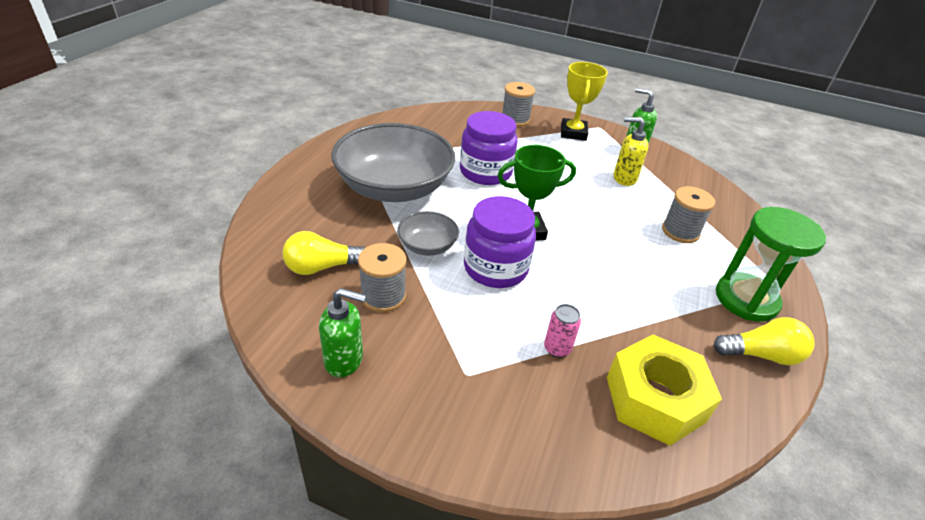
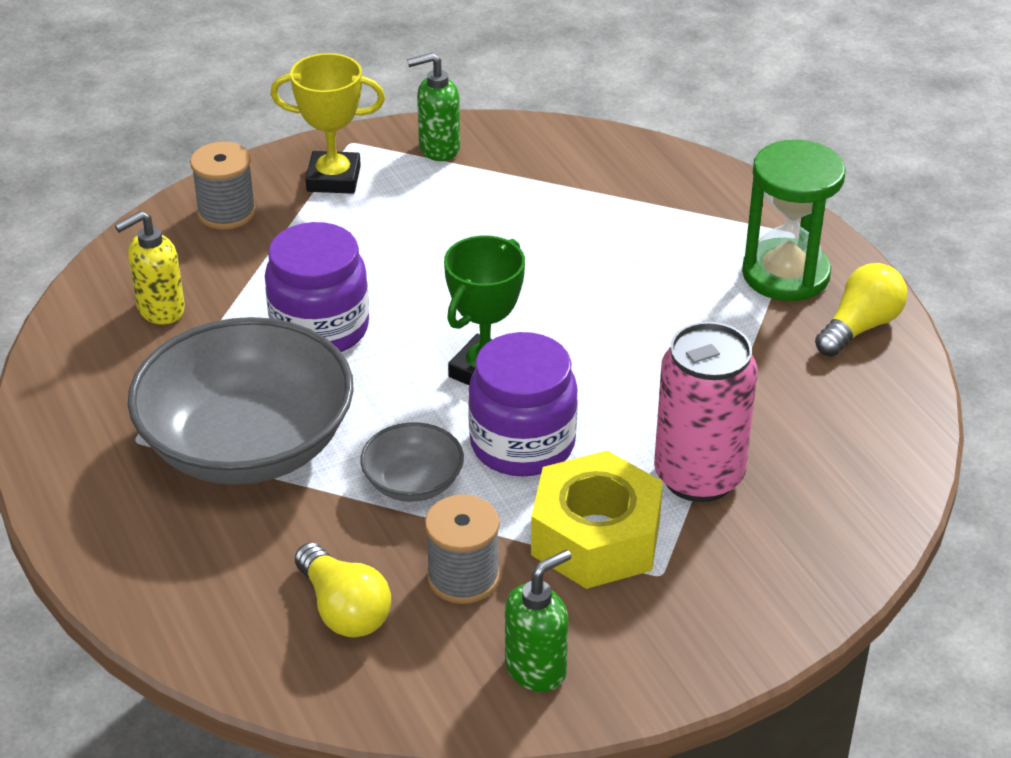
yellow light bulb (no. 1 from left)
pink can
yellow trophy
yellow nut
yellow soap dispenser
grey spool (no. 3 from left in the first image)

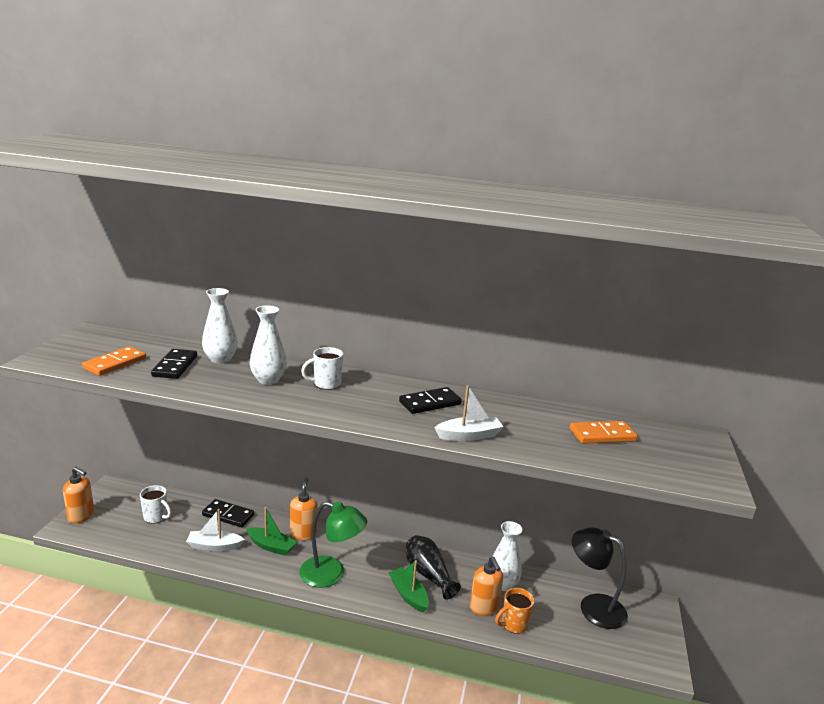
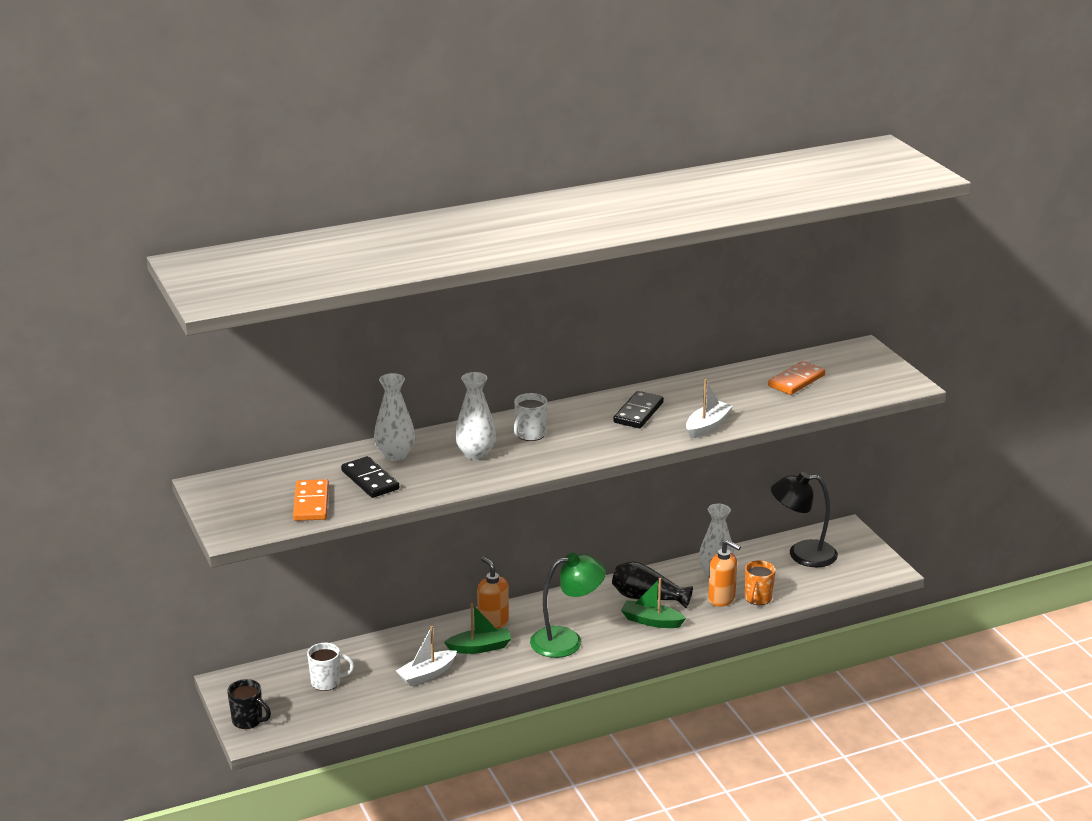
black mug
black domino (no. 2 from left in the first image)

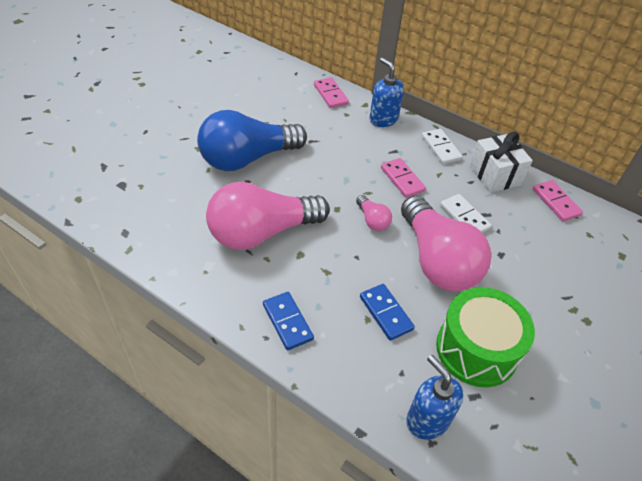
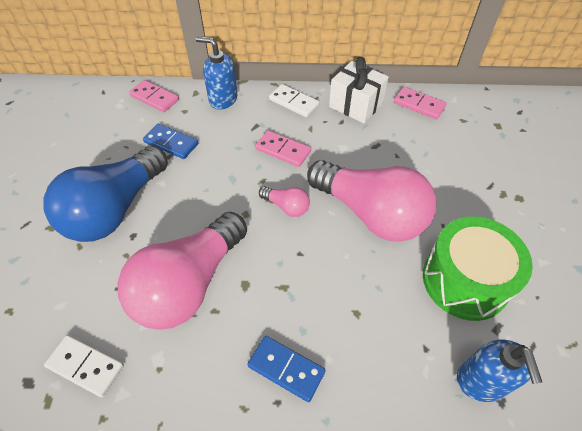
blue domino (no. 1 from left)
blue soap dispenser (no. 2 from left)
white domino (no. 1 from left)

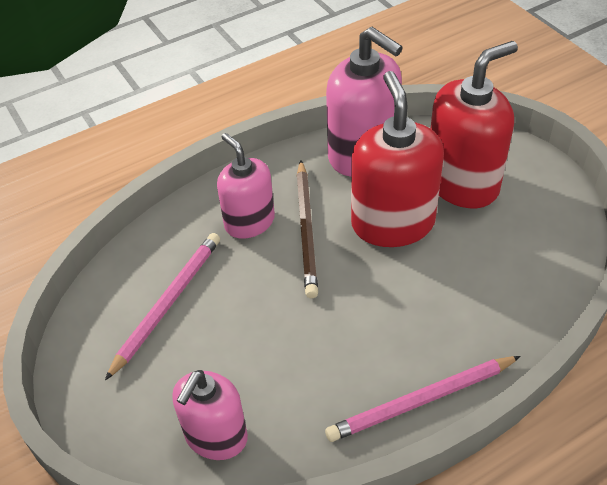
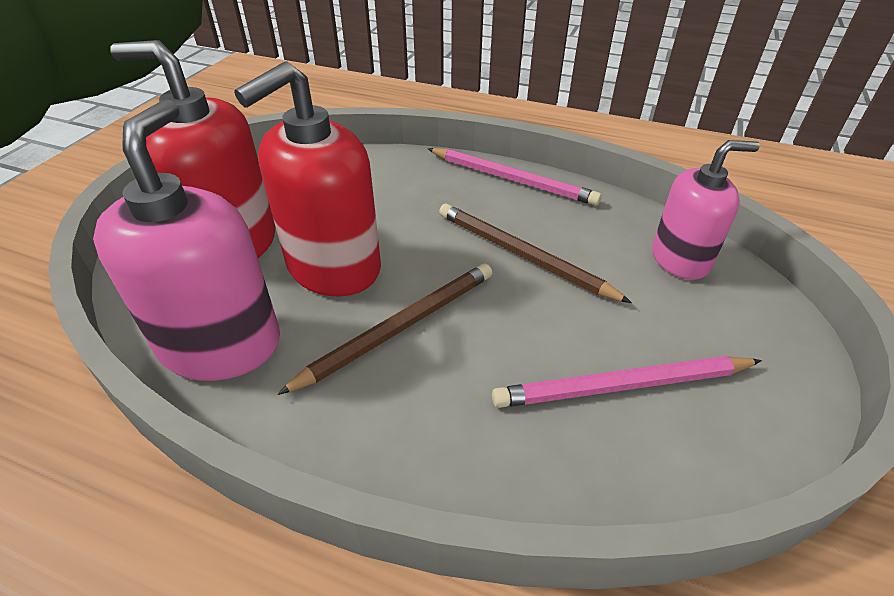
pink soap dispenser (no. 2 from left in the first image)
brown pencil (no. 2 from left)

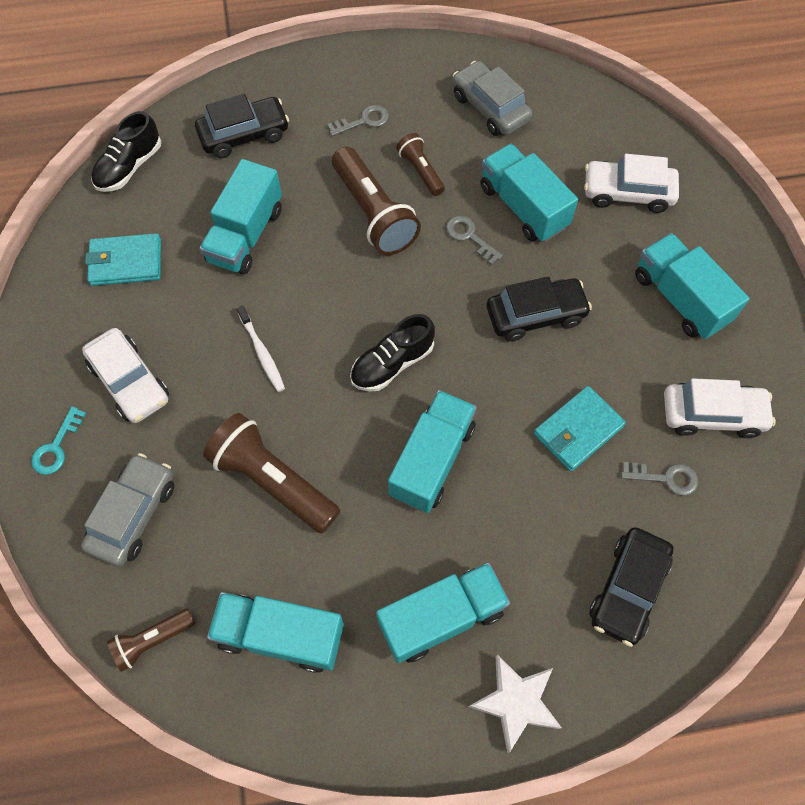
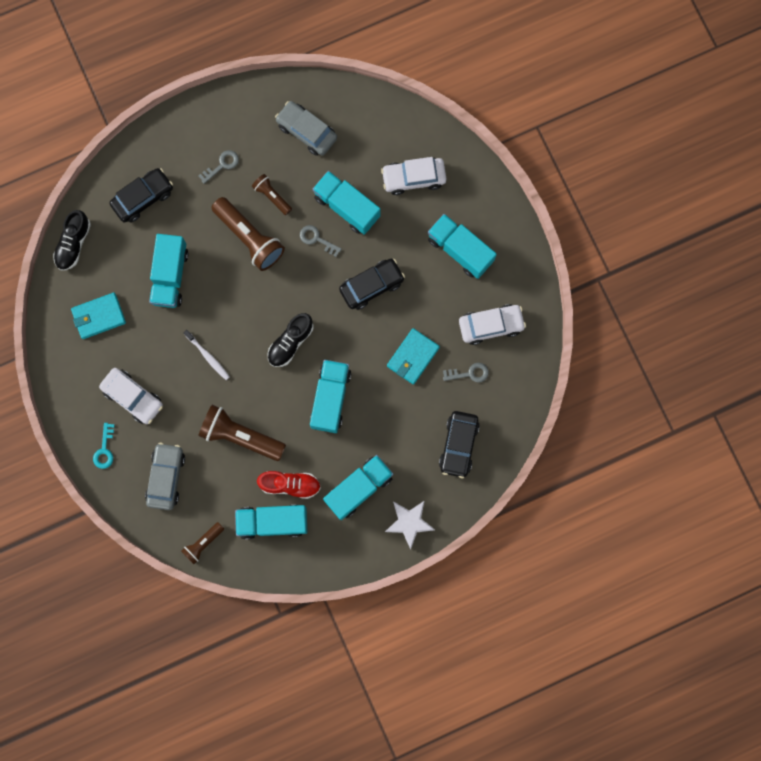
red shoe

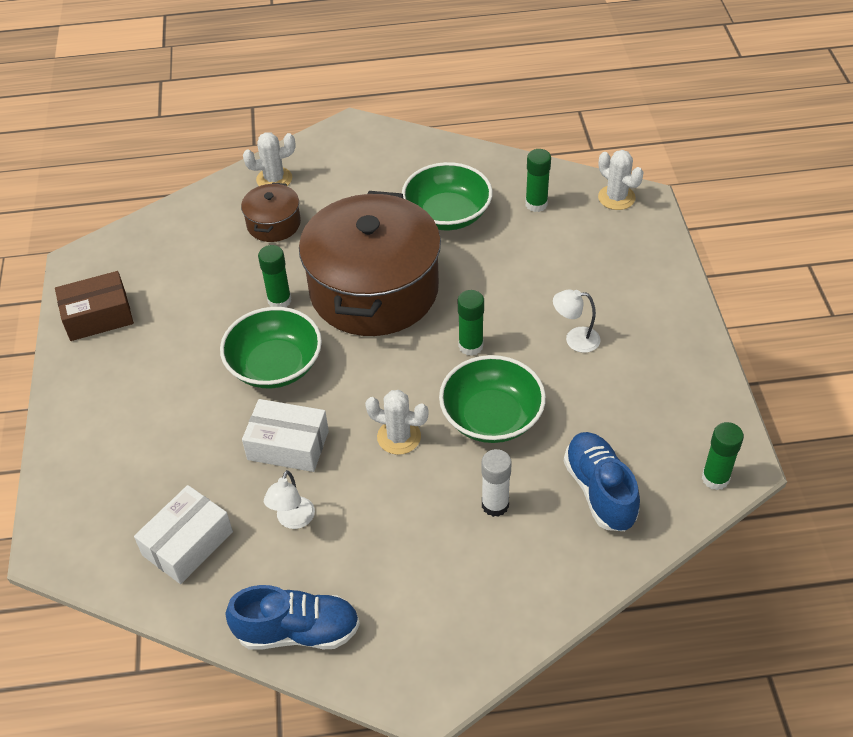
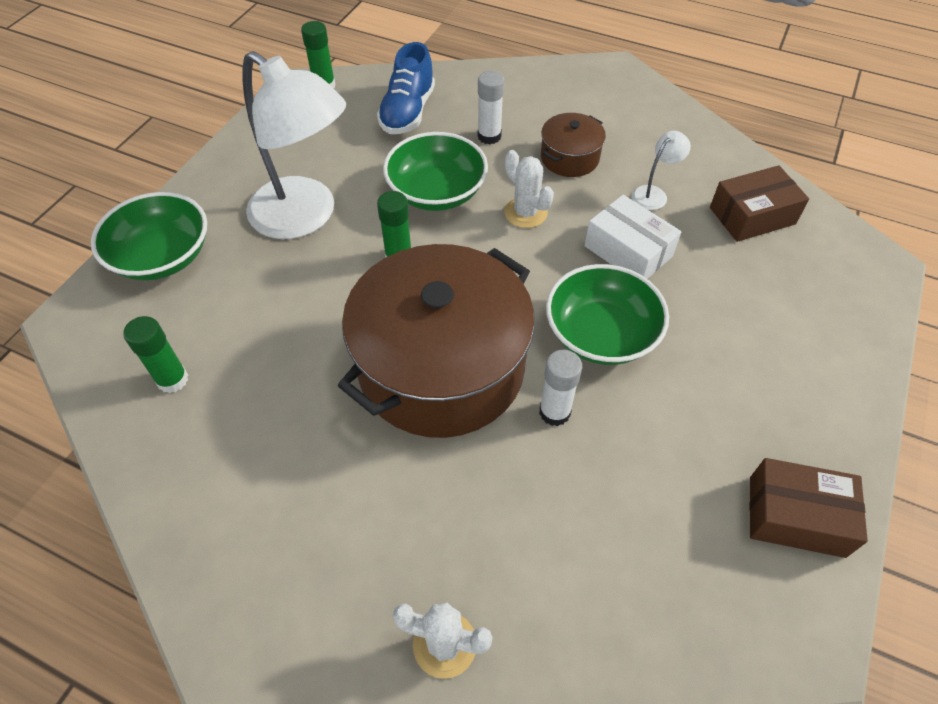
brown box (no. 1 from left)
blue shoe (no. 1 from left in the first image)
brown pot (no. 2 from left)
white glue stick (no. 2 from left)
green bowl (no. 1 from left)
white lamp (no. 1 from left)
white cactus (no. 3 from left in the first image)

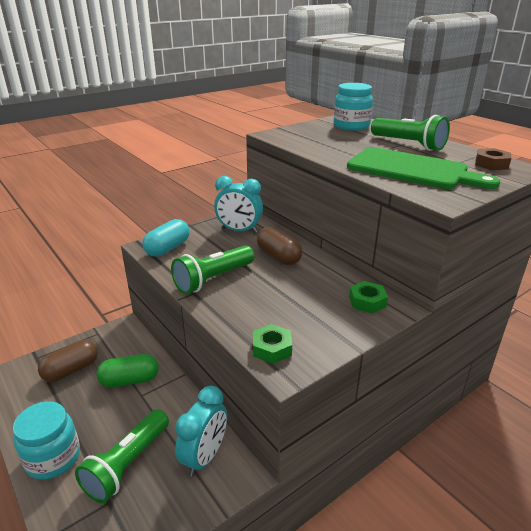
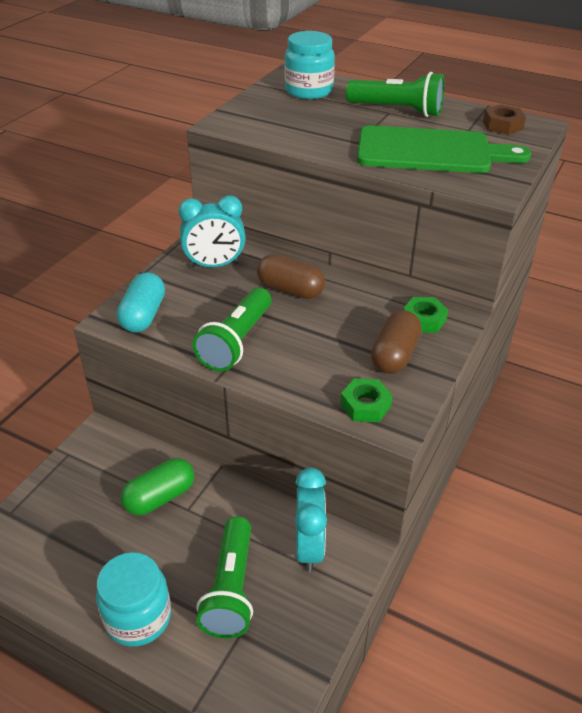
brown capsule (no. 2 from left)

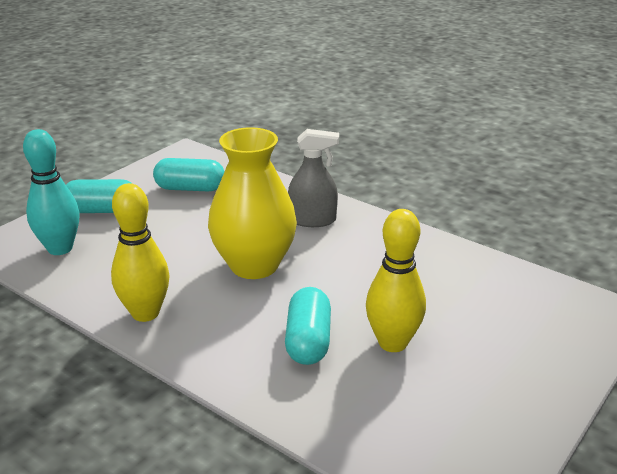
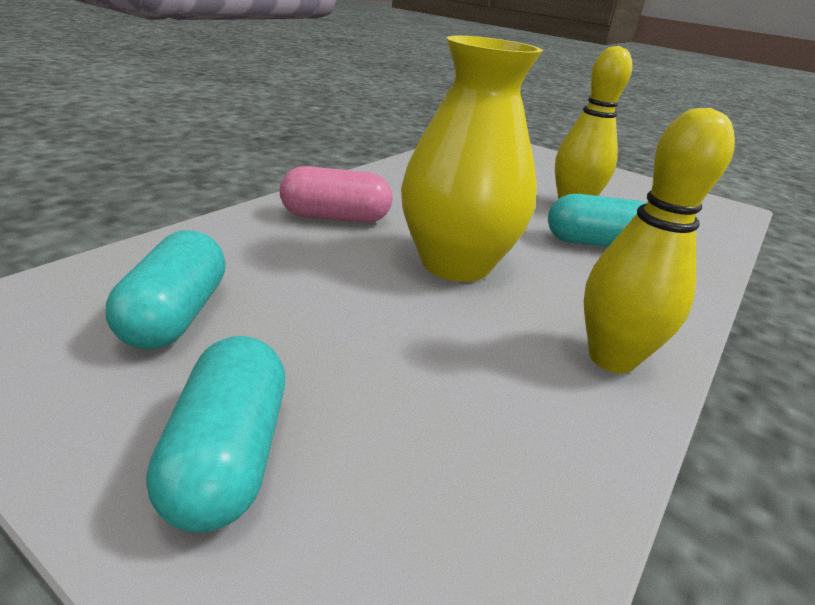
turquoise bowling pin
pink capsule

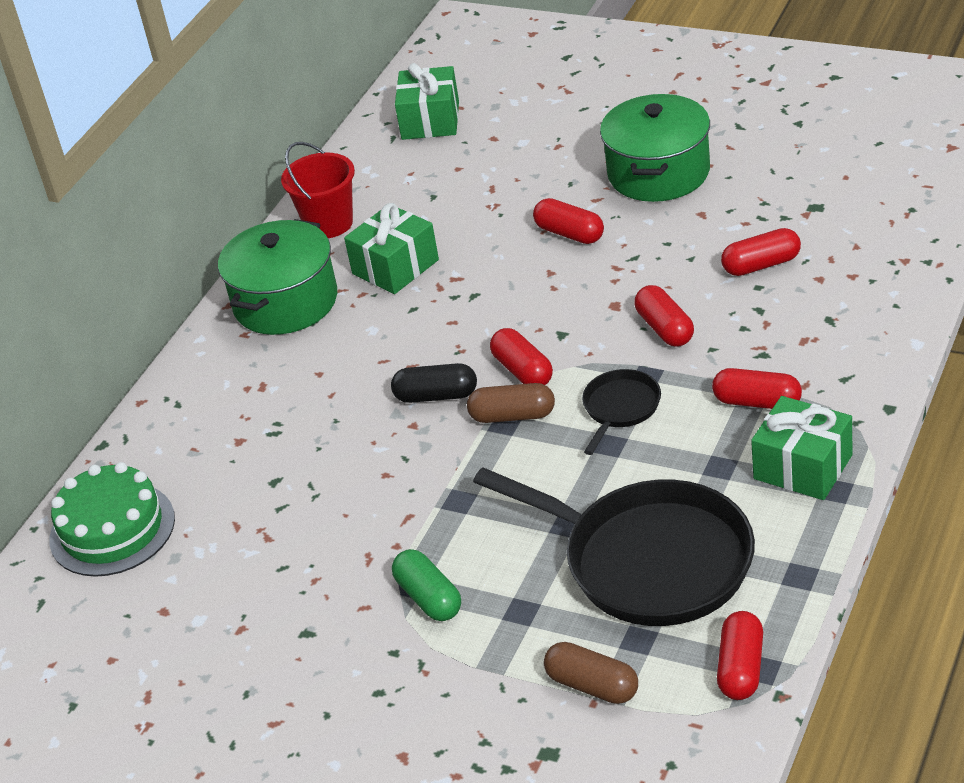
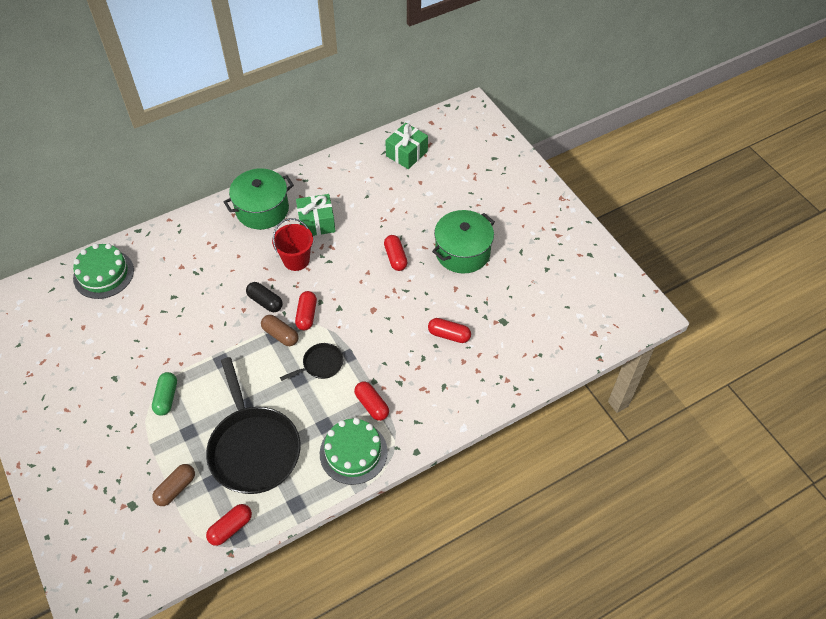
red bucket
brown capsule (no. 1 from left)
red capsule (no. 3 from left in the first image)
green cake (no. 2 from left)

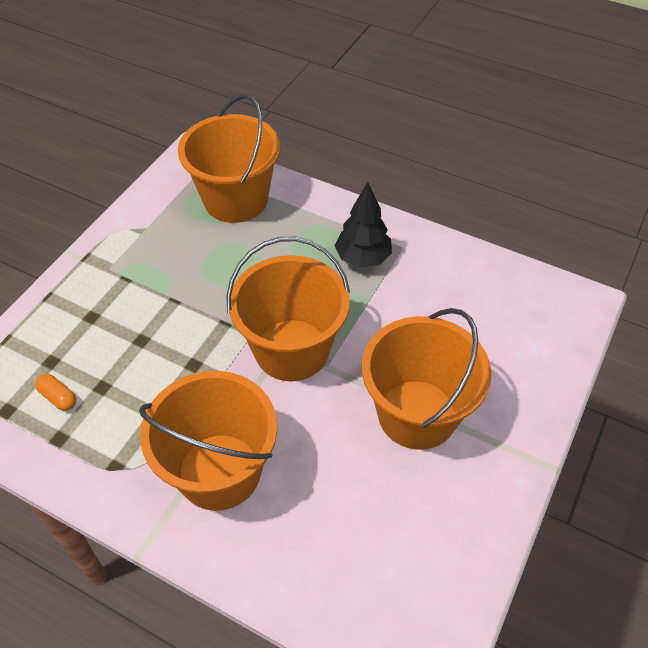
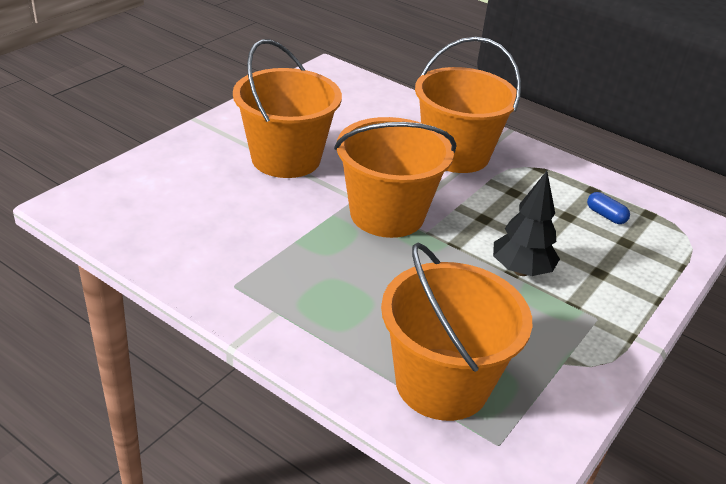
blue capsule
black tree

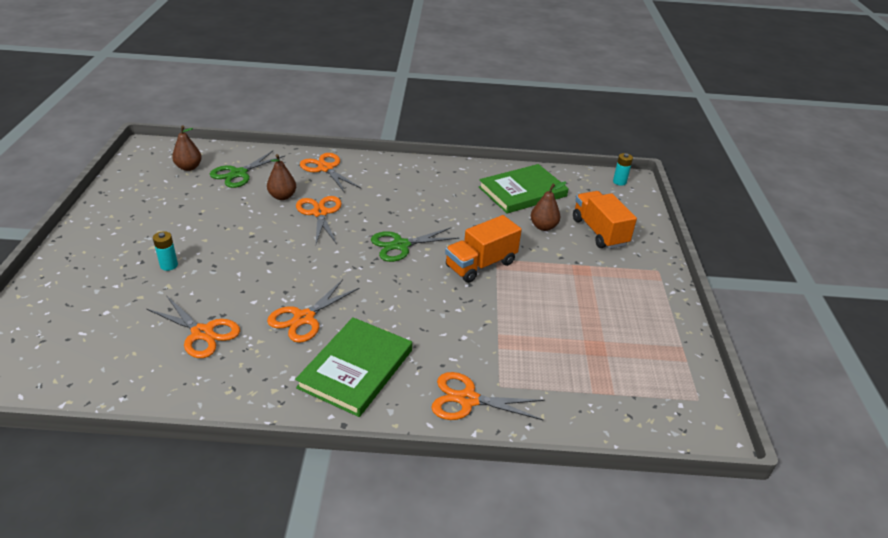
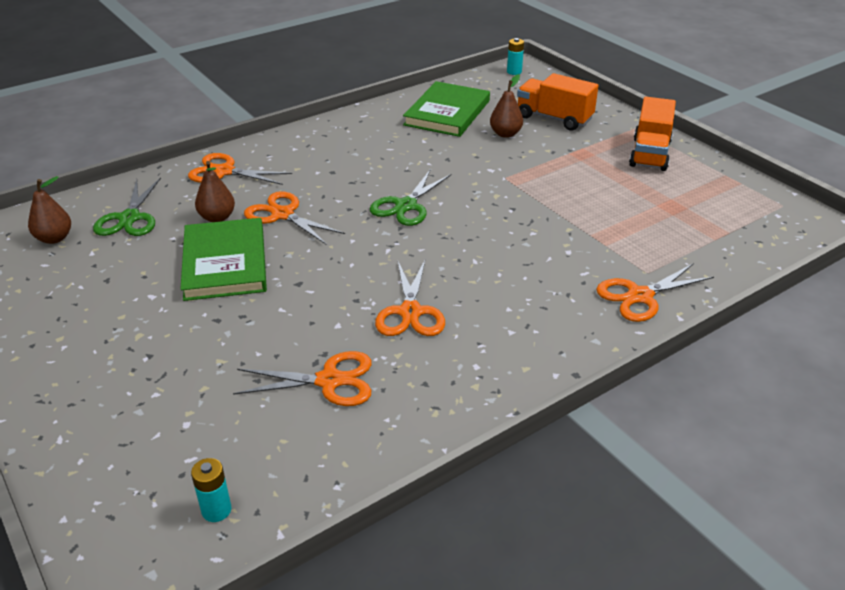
turquoise battery (no. 1 from left)
green book (no. 1 from left)
orange truck (no. 2 from left)

